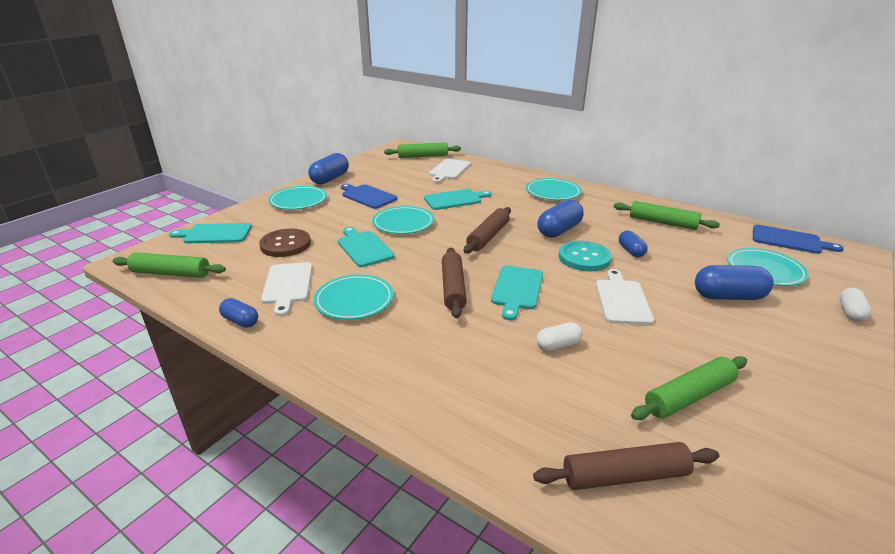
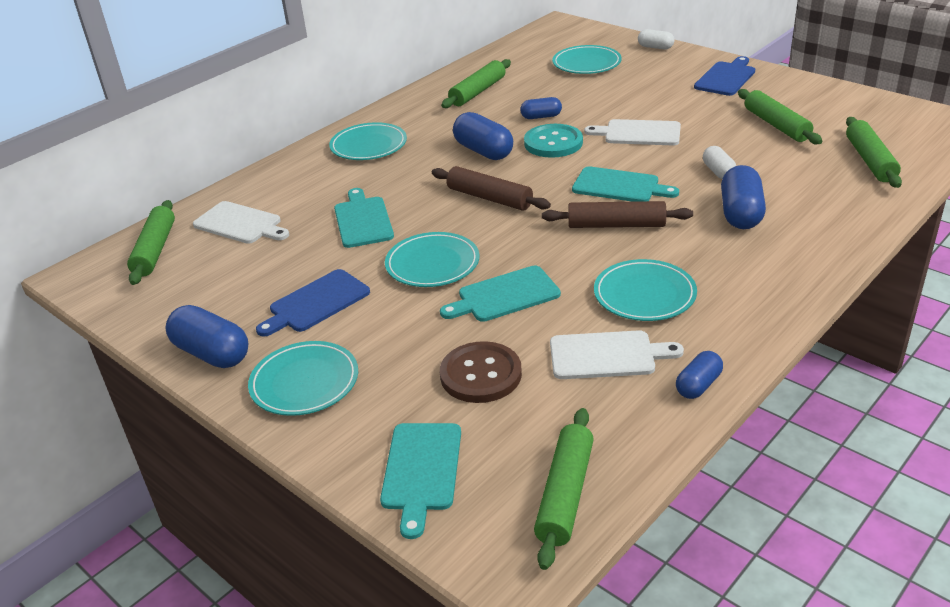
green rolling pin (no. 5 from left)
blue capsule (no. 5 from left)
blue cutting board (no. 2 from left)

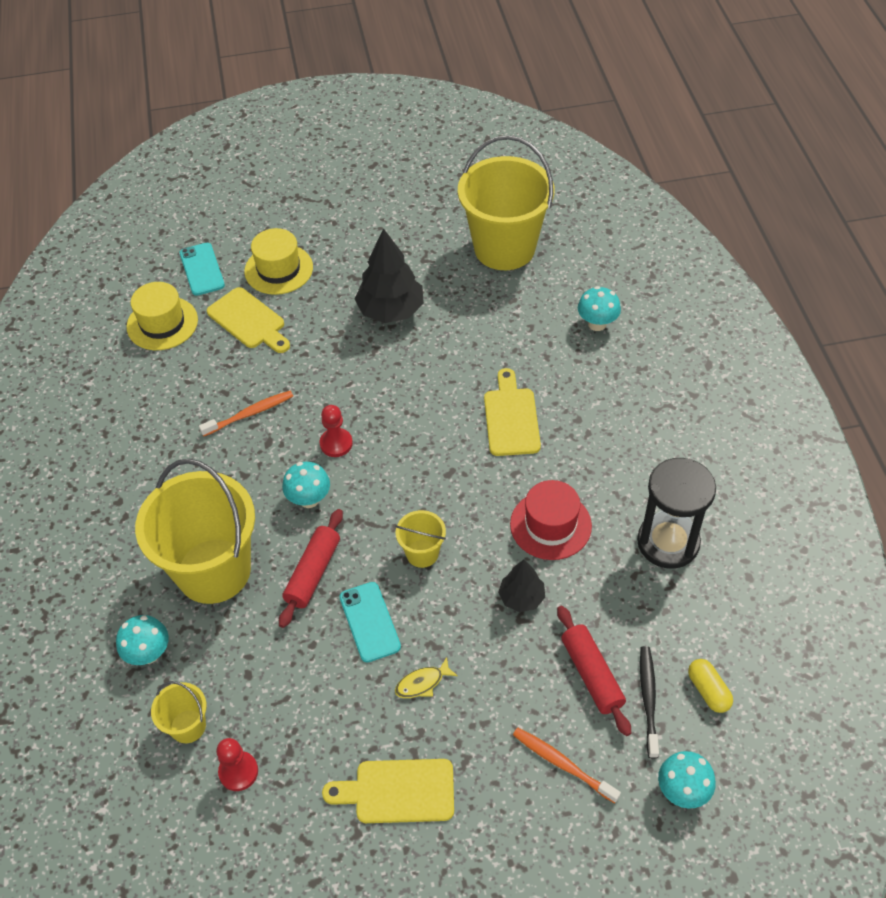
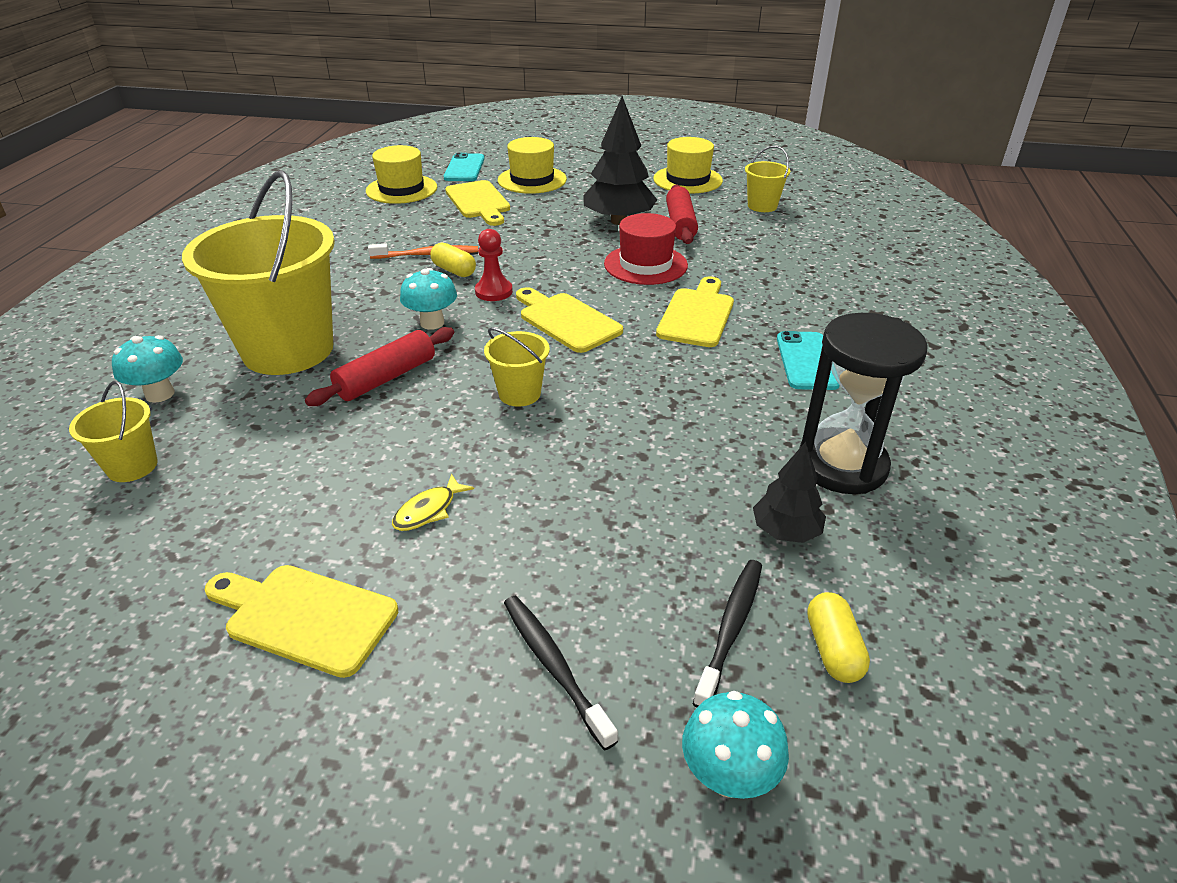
red pawn (no. 1 from left in the first image)
turquoise phone (no. 2 from left)
yellow fish
yellow bucket (no. 4 from left)
black tree (no. 2 from left)
red hat
black toothbrush (no. 1 from left)
red rolling pin (no. 2 from left)
turquoise mushroom (no. 3 from left in the first image)
yellow capsule (no. 1 from left)
yellow cutting board (no. 3 from left)
yellow hat (no. 3 from left)

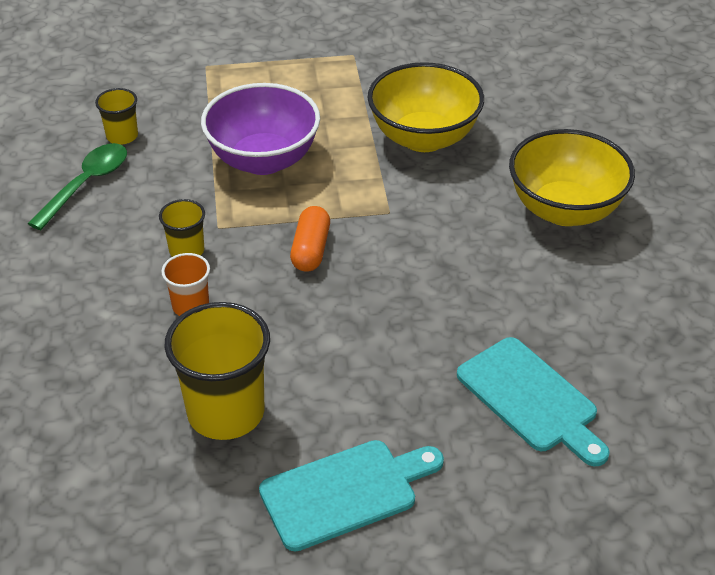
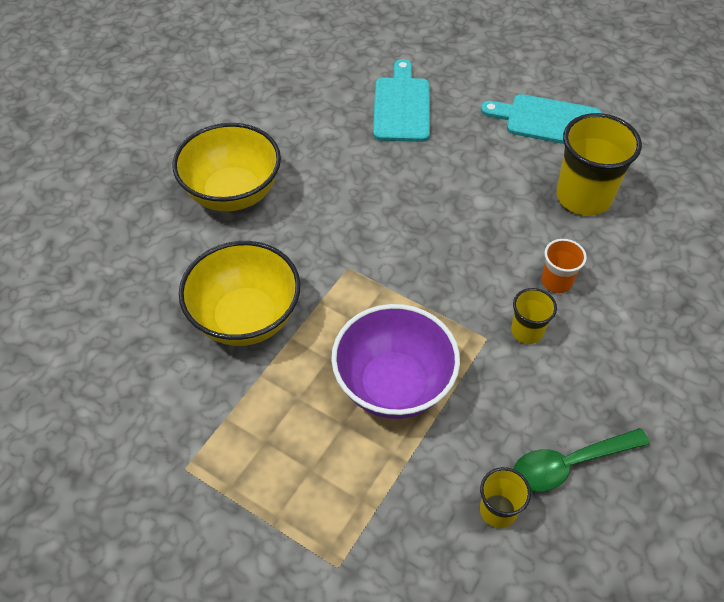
orange capsule

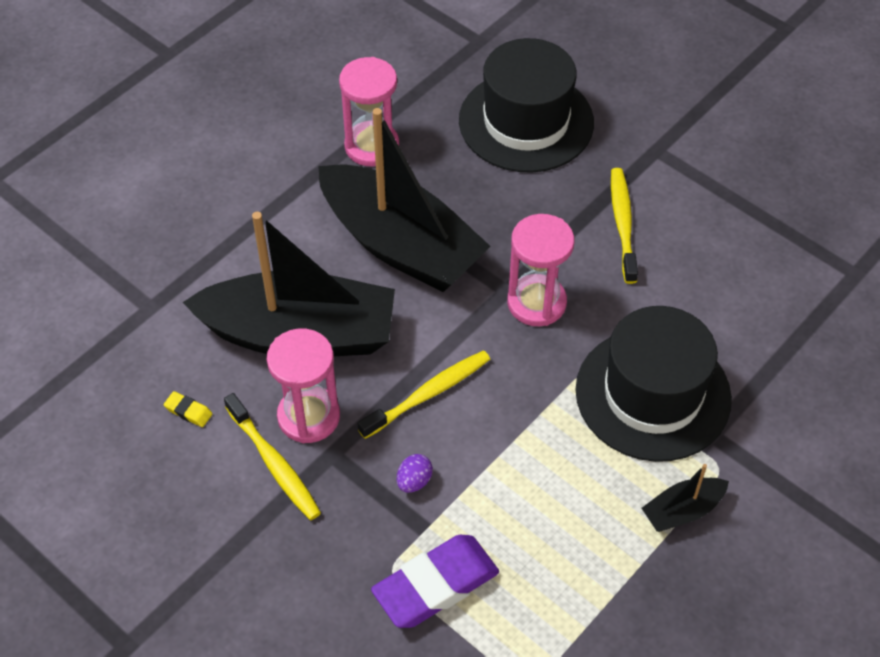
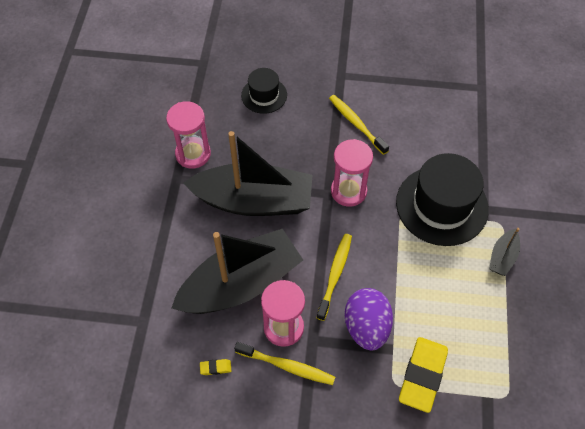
yellow eraser (no. 2 from left)
purple egg
black hat (no. 1 from left)

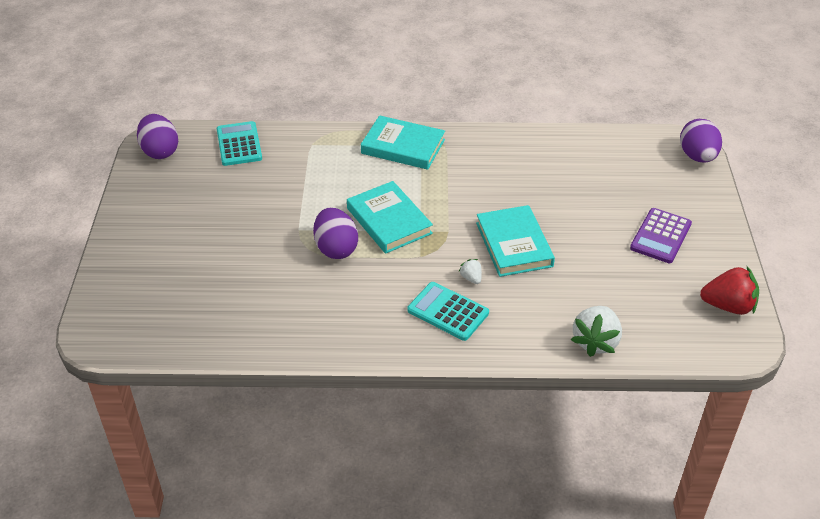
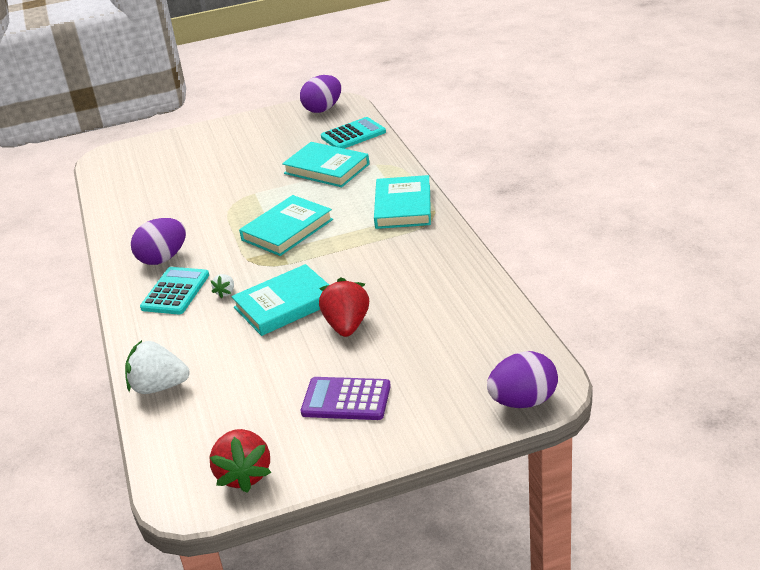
purple egg (no. 1 from left)
white strawberry (no. 2 from left)
turquoise book (no. 3 from left)
red strawberry (no. 2 from left)

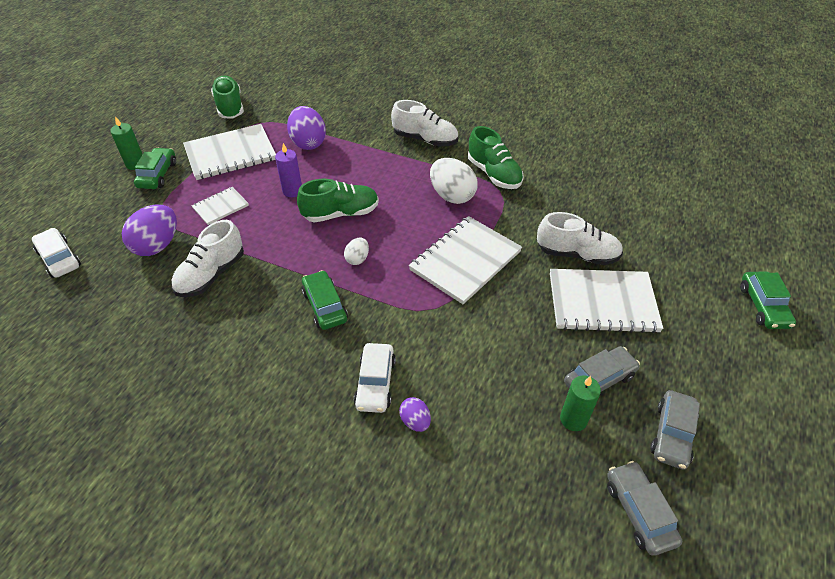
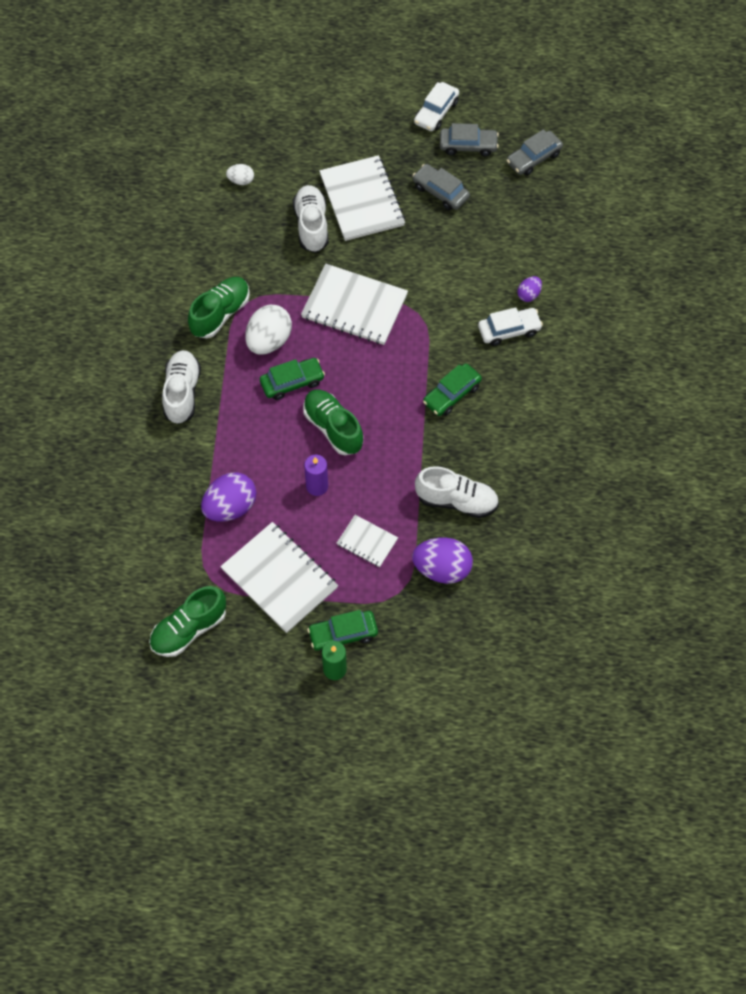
white car (no. 1 from left)
white egg (no. 1 from left)
green candle (no. 2 from left in the first image)
green car (no. 1 from left)

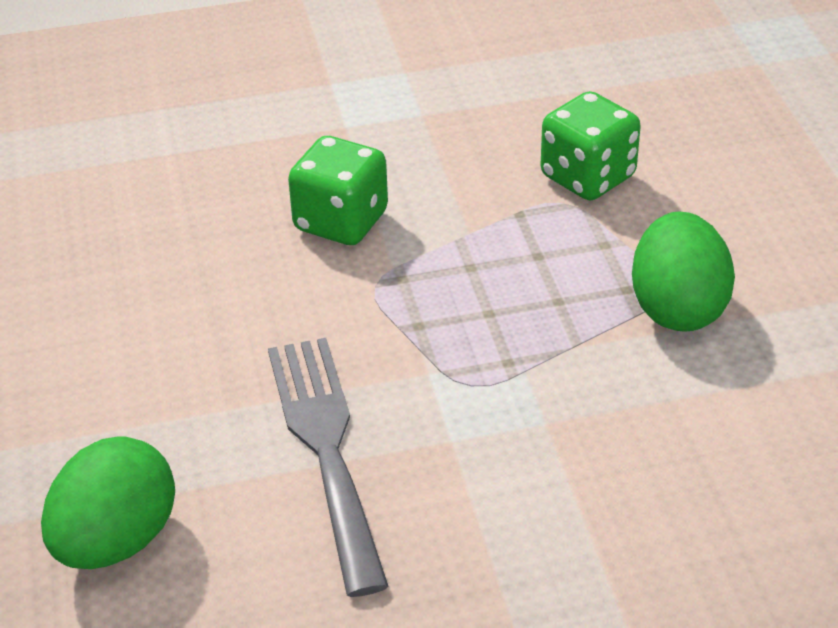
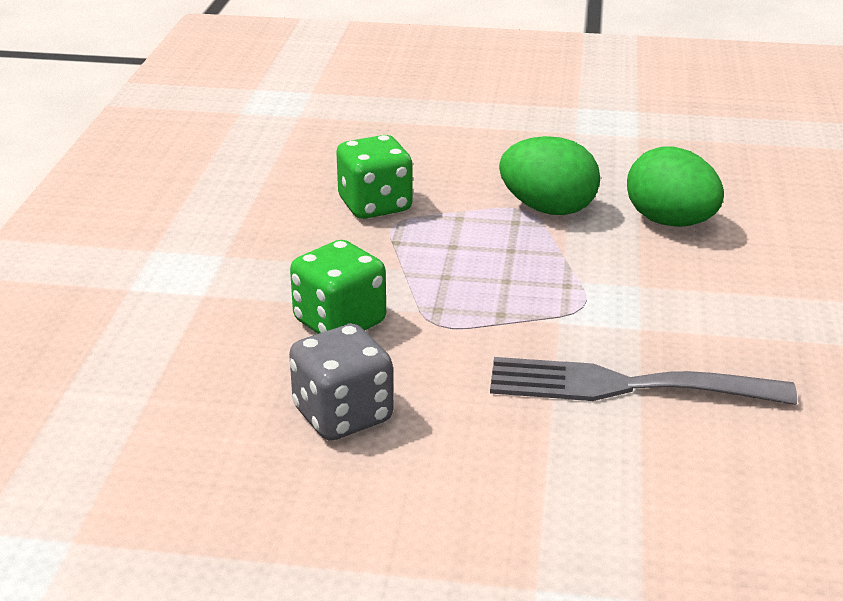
green egg (no. 2 from left)
grey dice

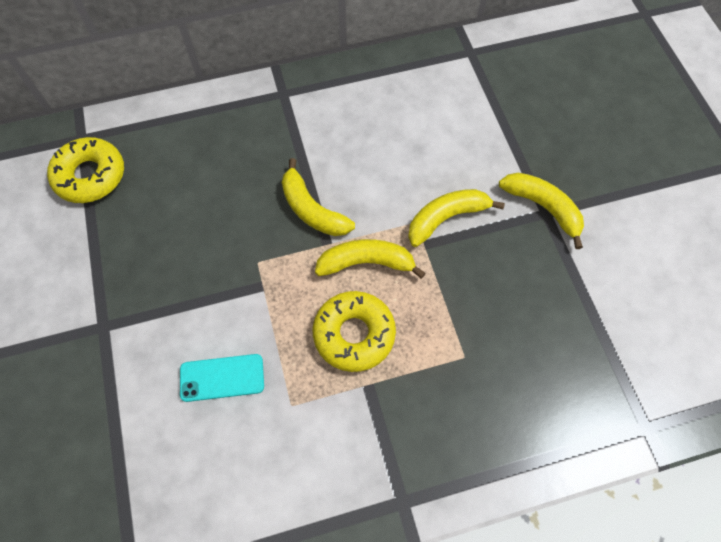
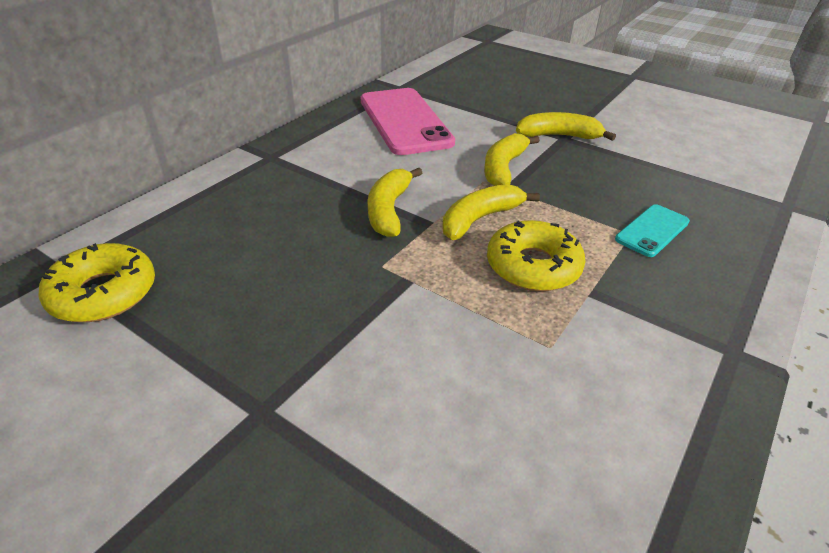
turquoise phone
yellow banana (no. 1 from left)
pink phone

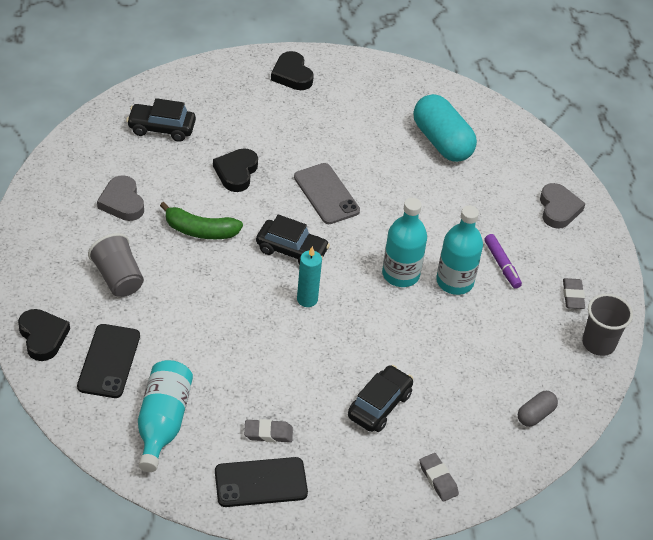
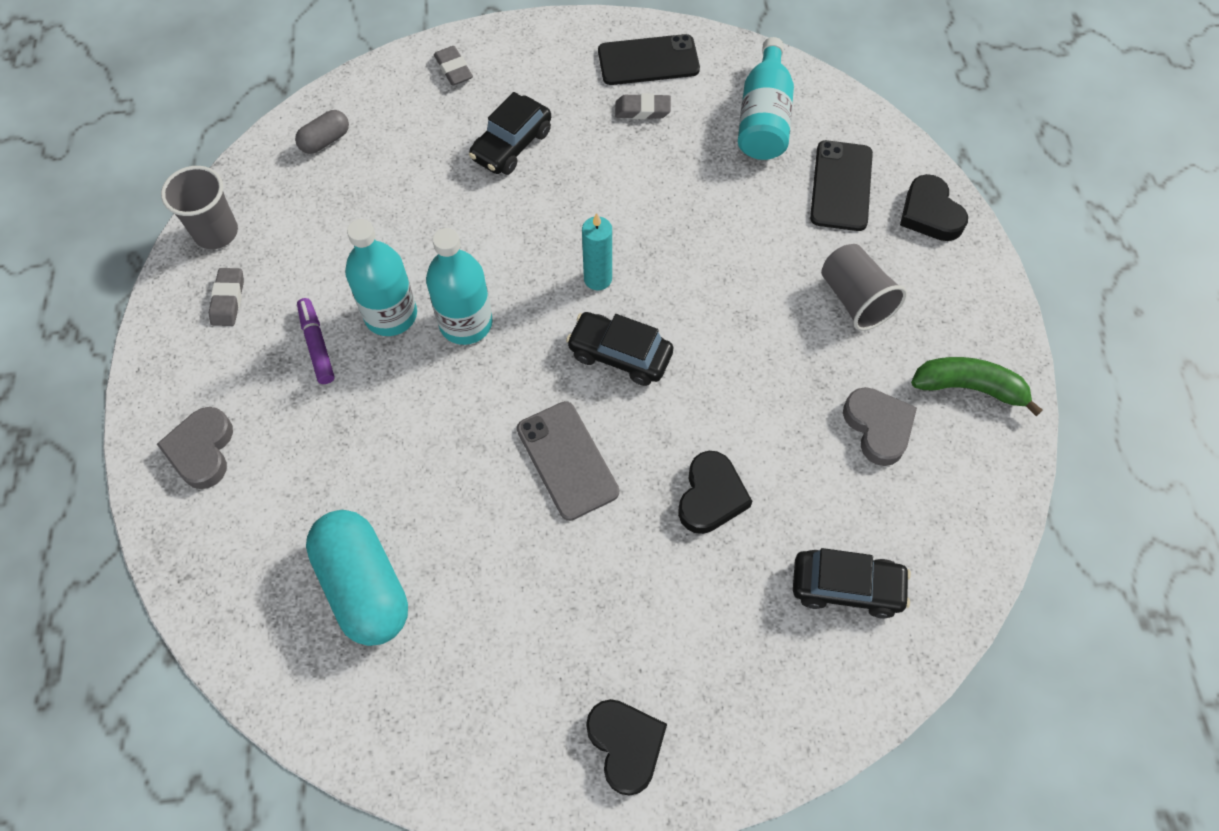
green banana

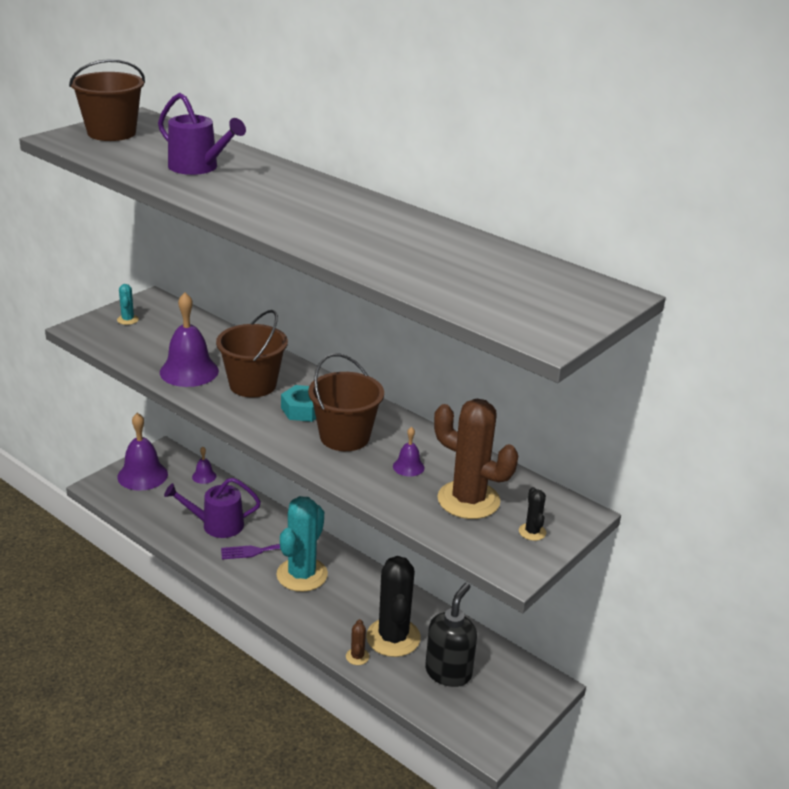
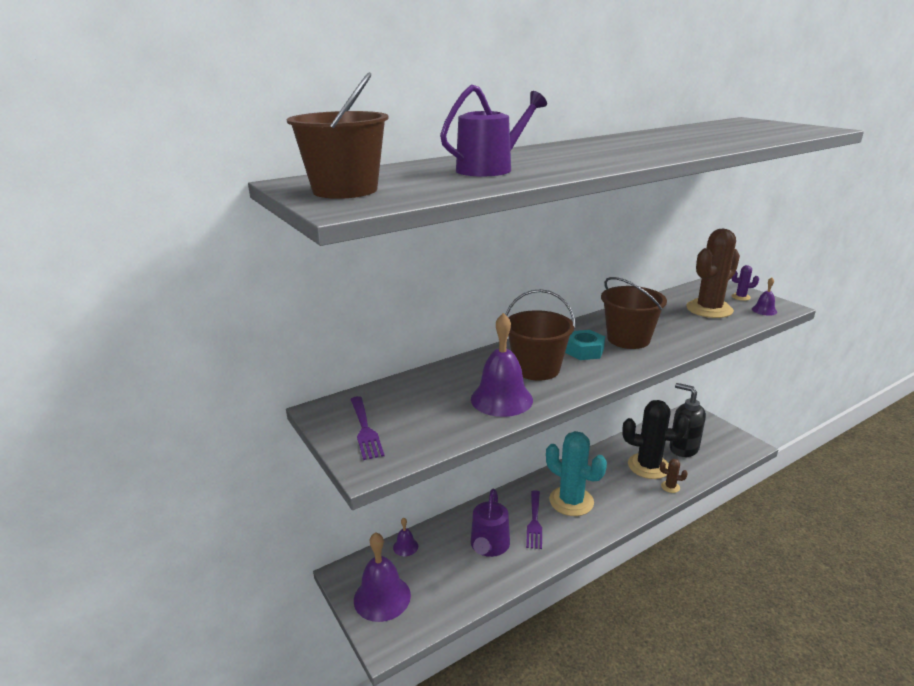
purple fork (no. 1 from left)
purple bell (no. 4 from left)
purple cactus

